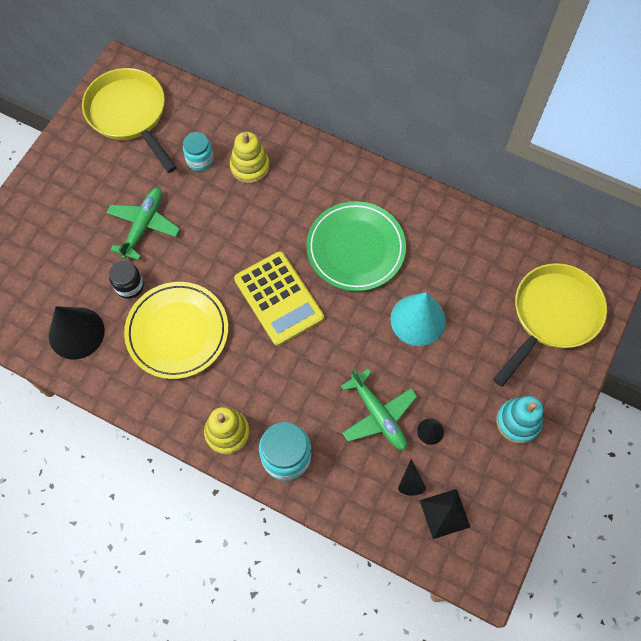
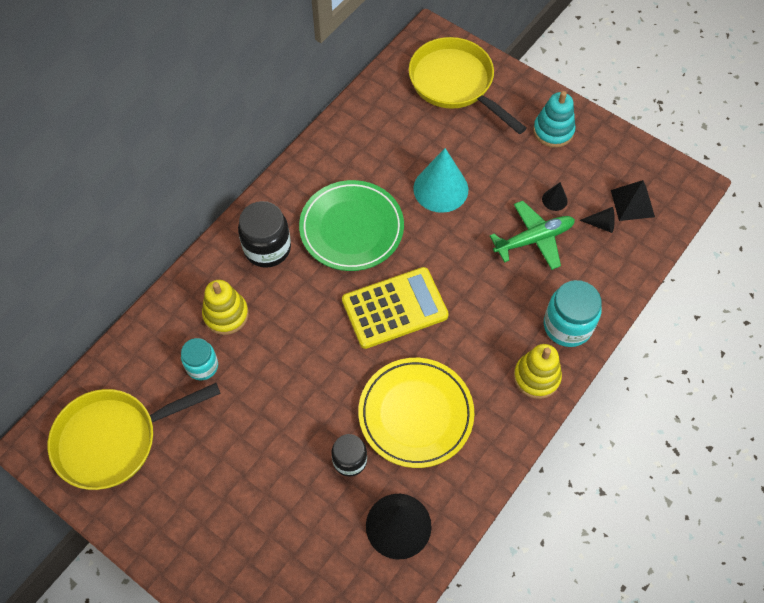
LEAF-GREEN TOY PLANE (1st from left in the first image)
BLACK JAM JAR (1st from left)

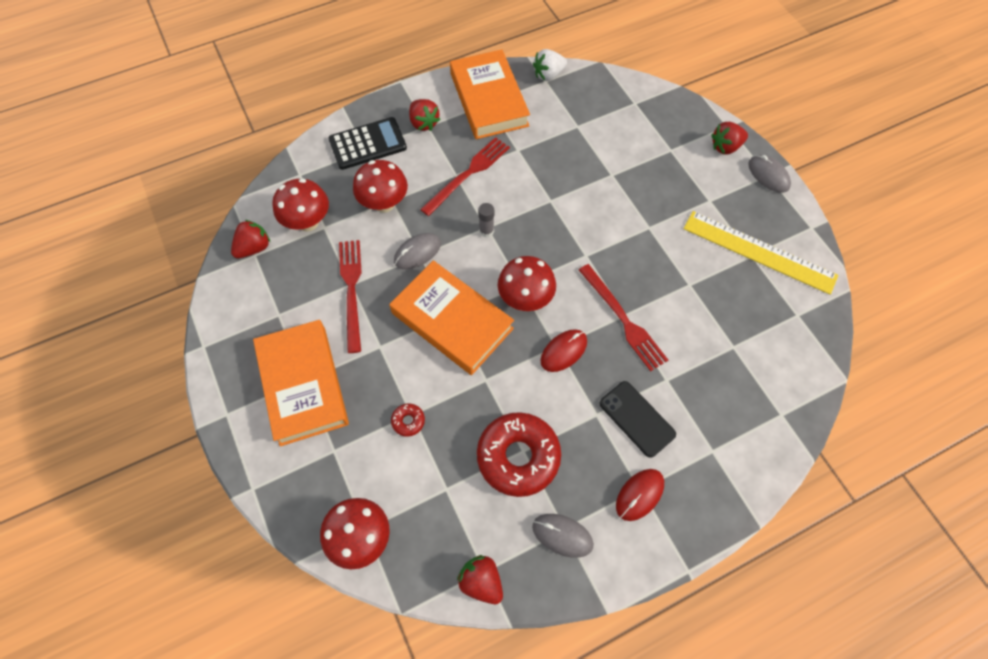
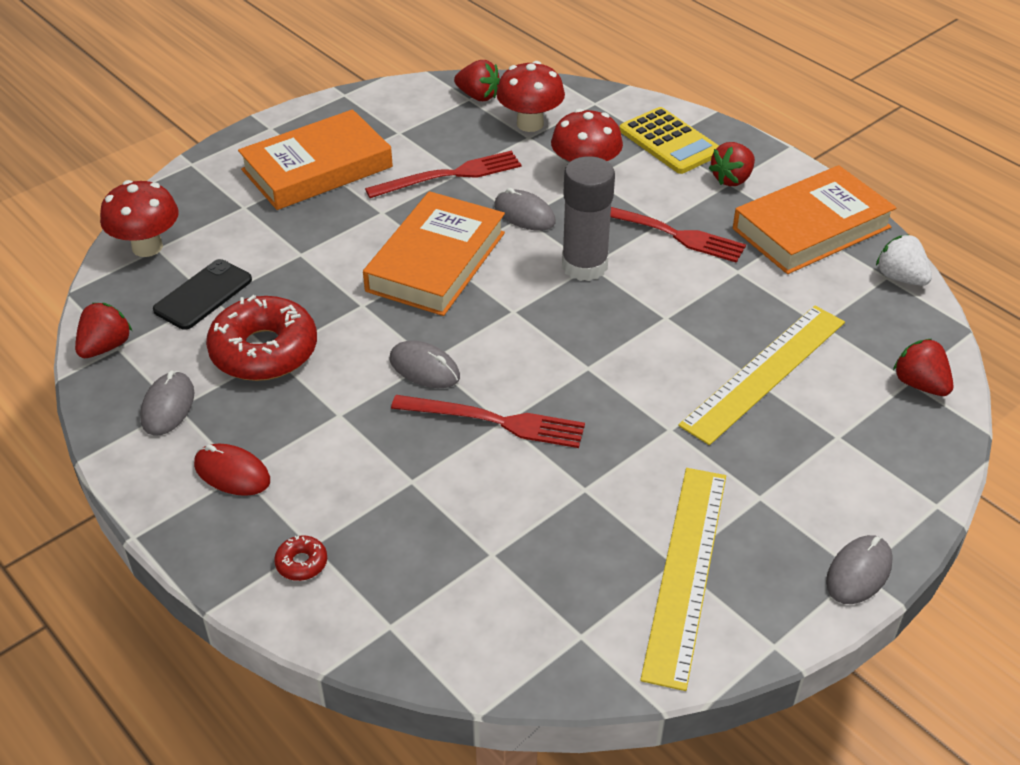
YELLOW POCKET CALCULATOR
RED DONUT (2nd from left)
ASH-GREY GLUE
RED MUSHROOM (4th from left in the first image)
ASH-GREY MOUSE (2nd from left)
RED DINNER FORK (2nd from left)
BLACK PHONE
RED BERRY (4th from left)
YELLOW RULER (2nd from left)

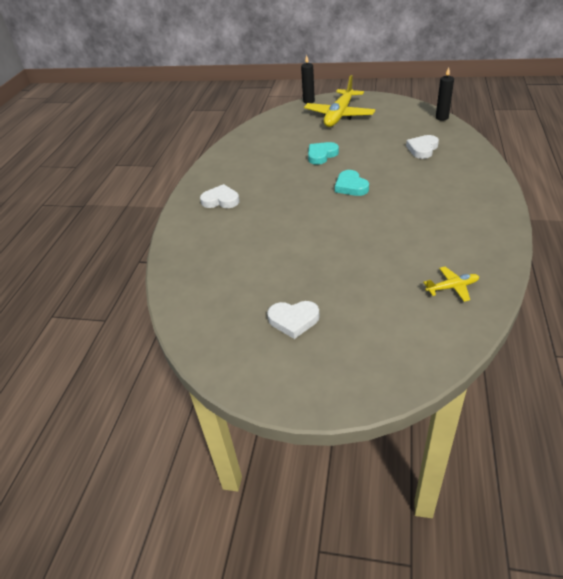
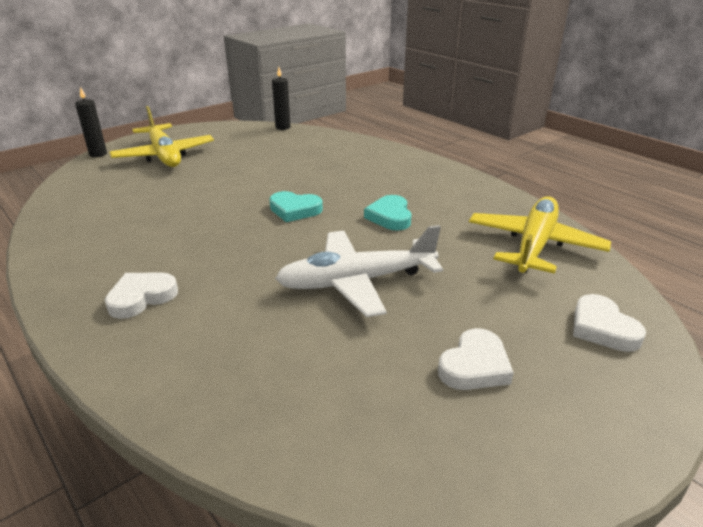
TURQUOISE HEART (2nd from left)
SNOW-WHITE HEART (3rd from left)
YELLOW TOY PLANE (2nd from left)
SNOW-WHITE TOY PLANE

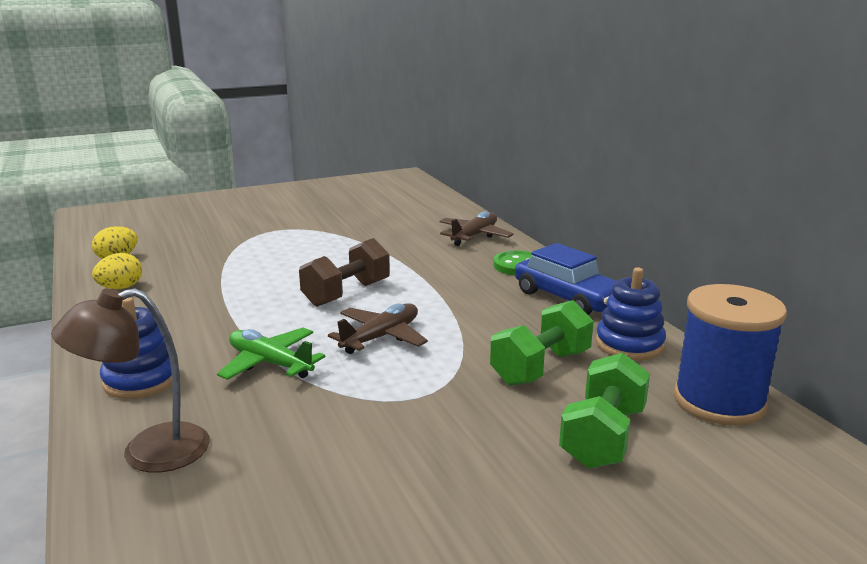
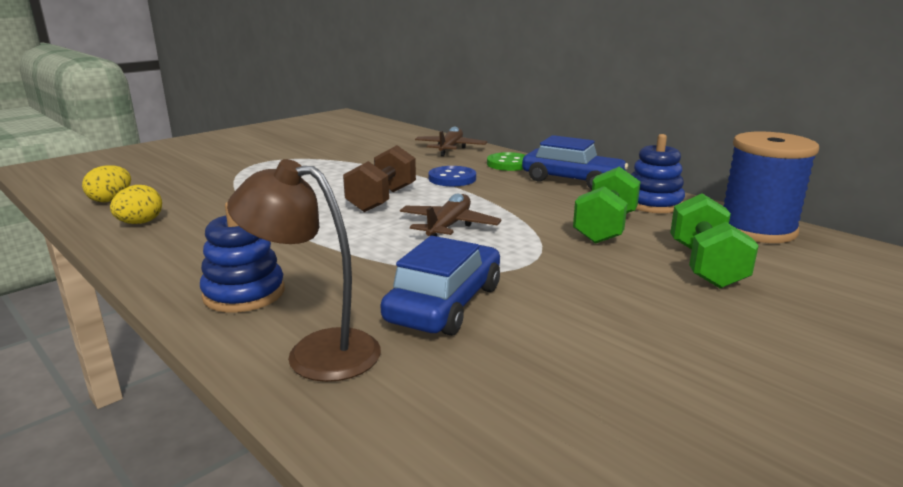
DARK BROWN DESK LAMP
LEAF-GREEN TOY PLANE
BLUE CAR (1st from left)
BLUE BUTTON

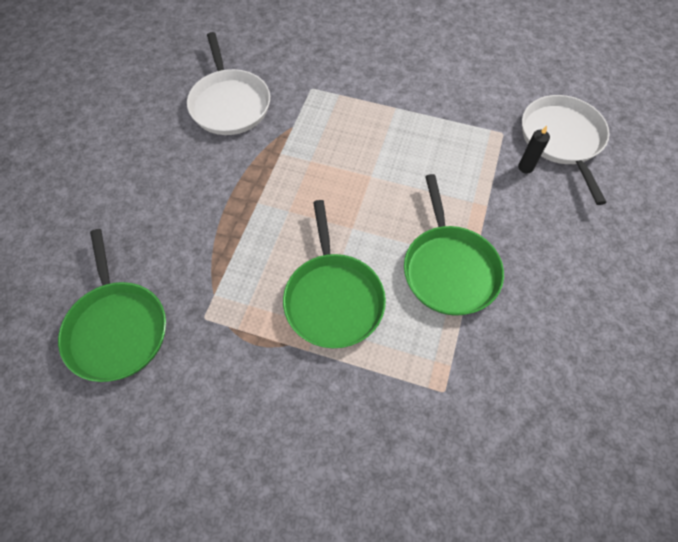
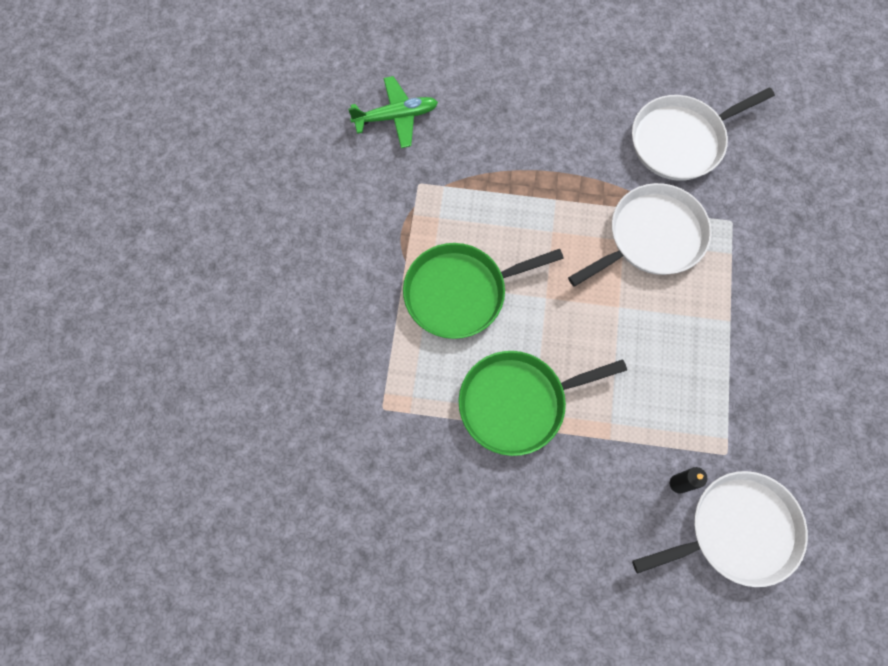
LEAF-GREEN TOY PLANE
SNOW-WHITE PAN (1st from left)

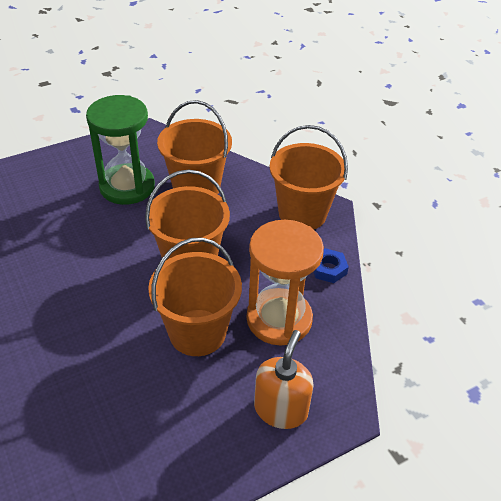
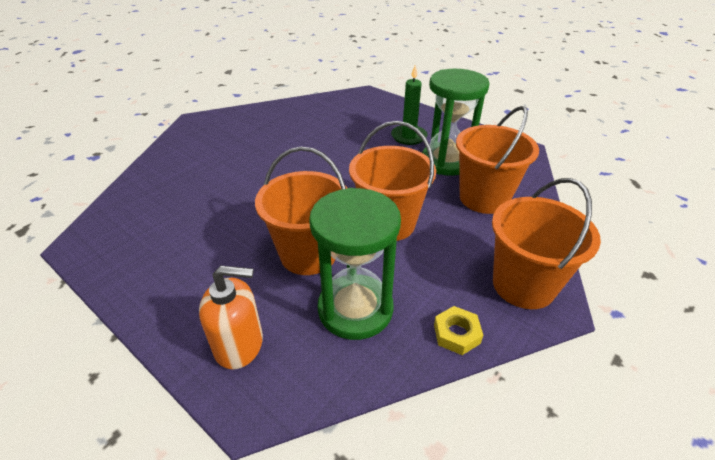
LEAF-GREEN SANDGLASS (1st from left)
YELLOW HEXAGON NUT
LEAF-GREEN PILLAR CANDLE

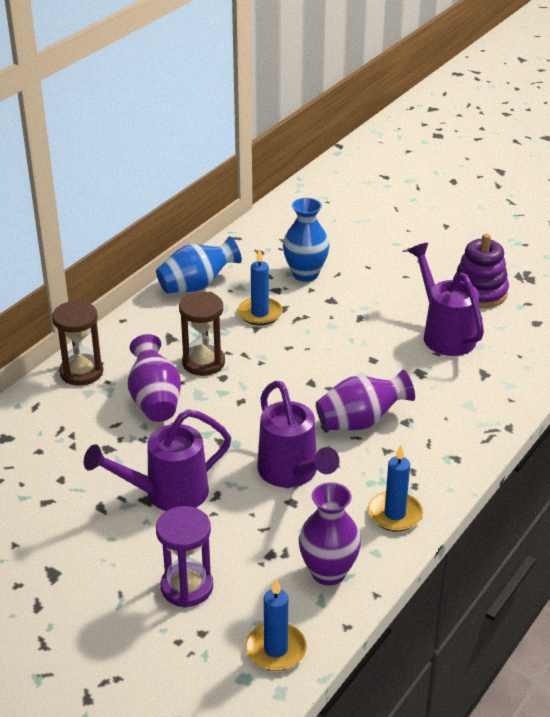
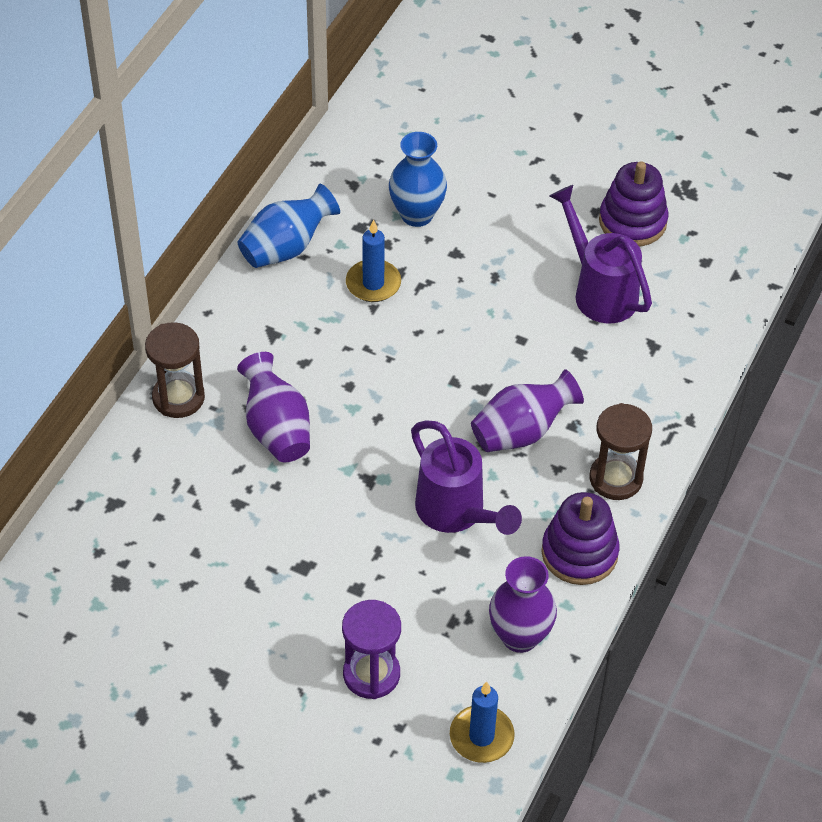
VIOLET WATERING POT (1st from left in the first image)
DARK BROWN SANDGLASS (2nd from left)
VIOLET STACKING TOY (1st from left)

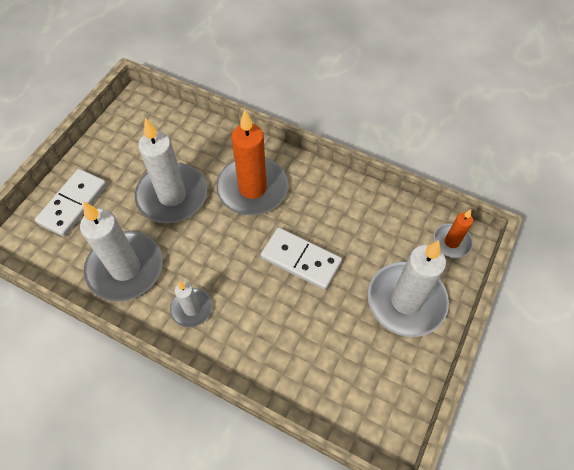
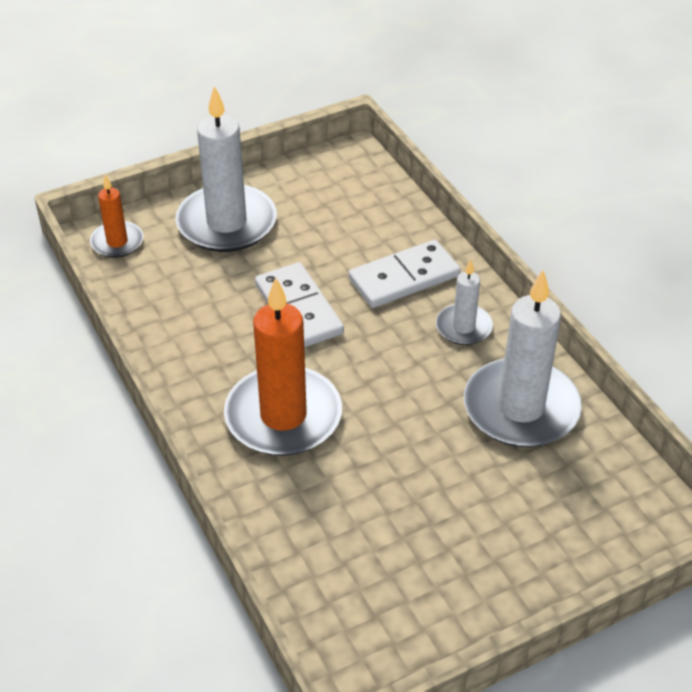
SNOW-WHITE DOMINO (2nd from left)
SNOW-WHITE PILLAR CANDLE (2nd from left in the first image)

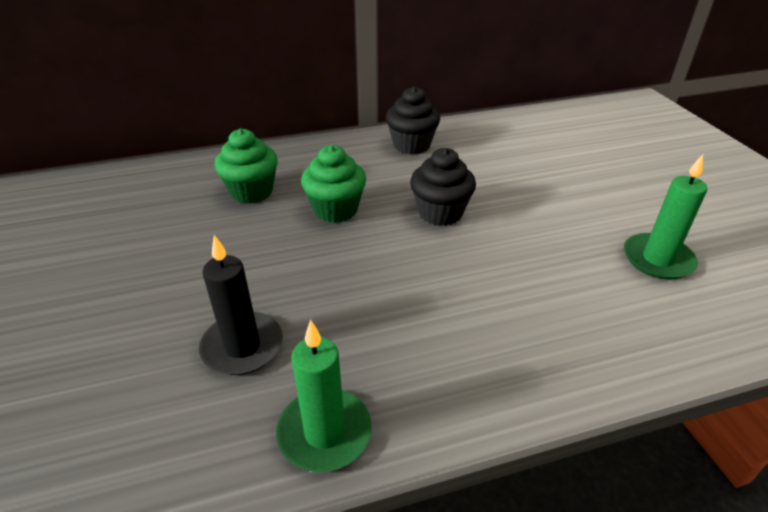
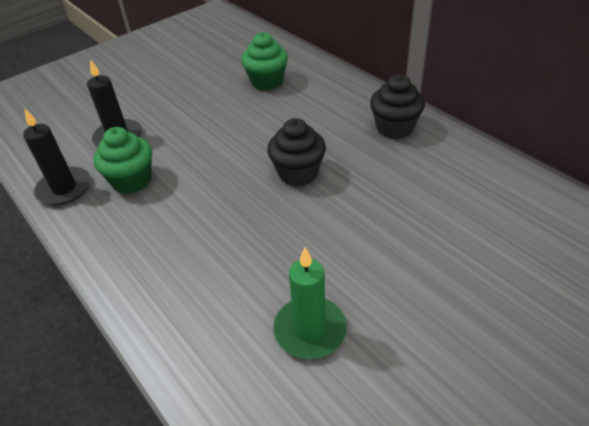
BLACK PILLAR CANDLE (1st from left)
LEAF-GREEN FAIRY CAKE (1st from left)

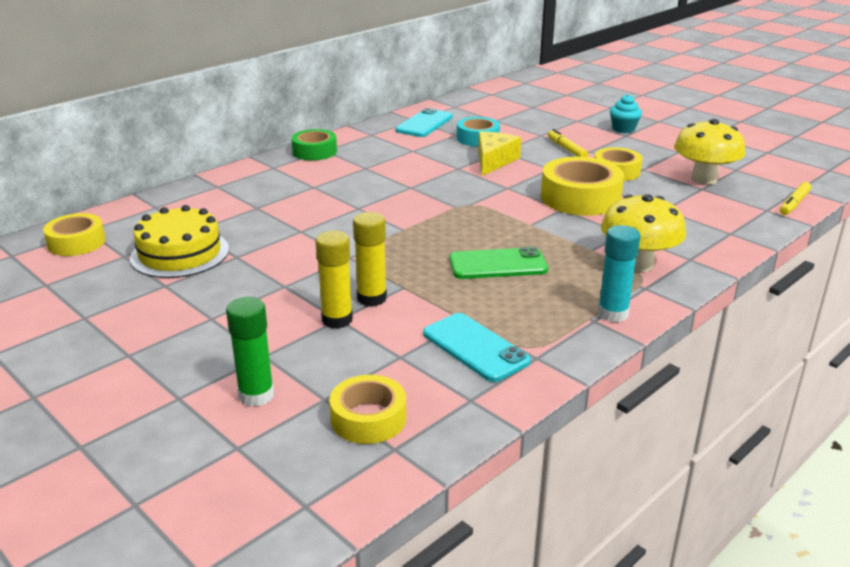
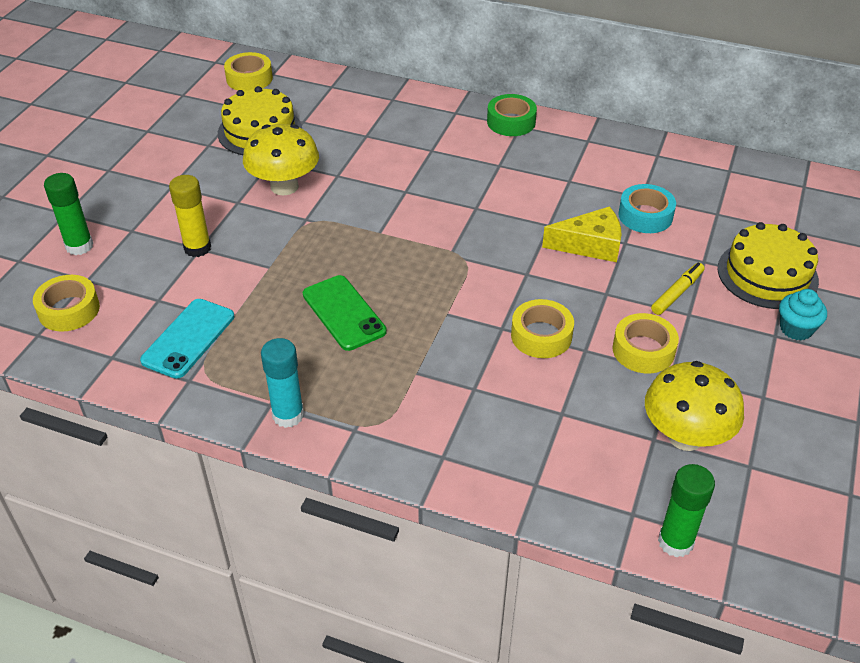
YELLOW GLUE (2nd from left in the first image)
TURQUOISE PHONE (1st from left in the first image)
YELLOW ROLL OF TAPE (3rd from left)
YELLOW MUSHROOM (1st from left)
LEAF-GREEN GLUE (2nd from left)
YELLOW GATEAU (2nd from left)

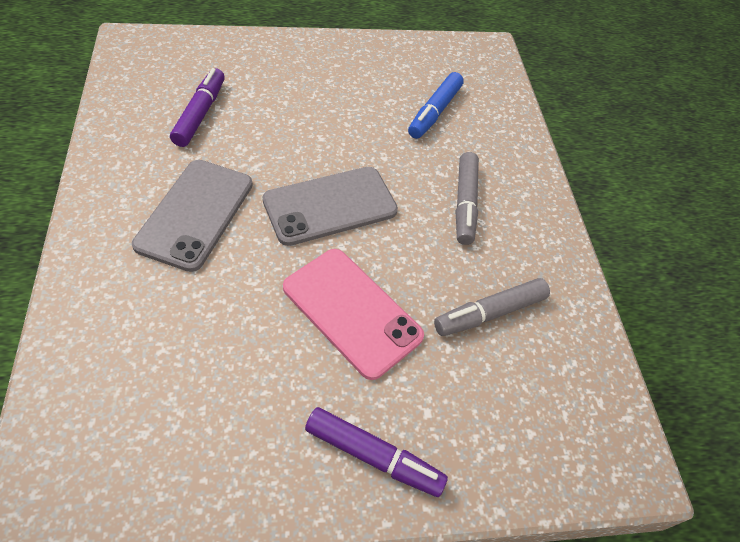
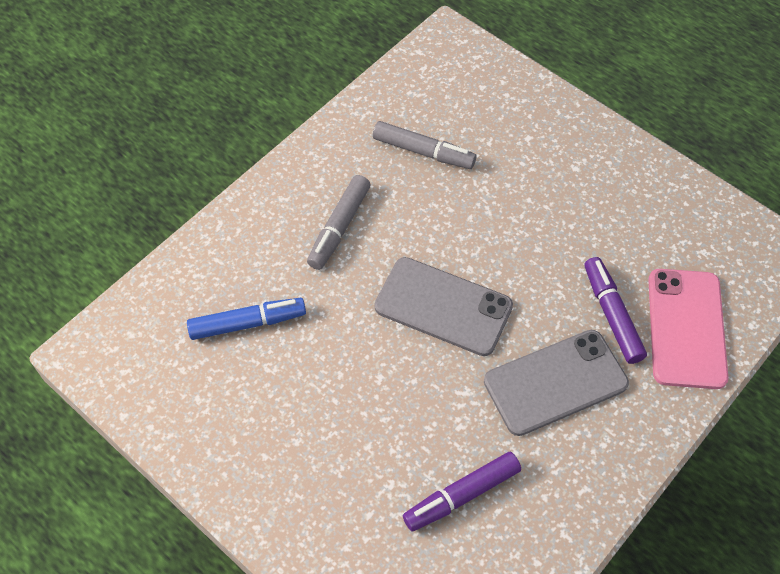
ROSE-PINK PHONE
VIOLET MARKER PEN (2nd from left)
ASH-GREY MARKER PEN (1st from left)

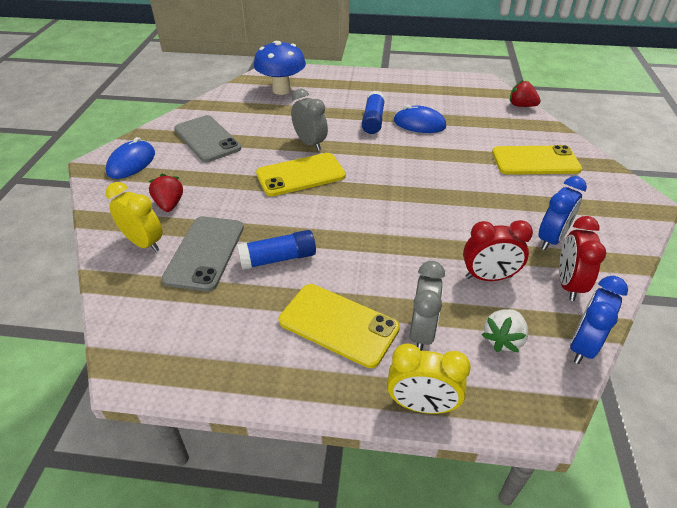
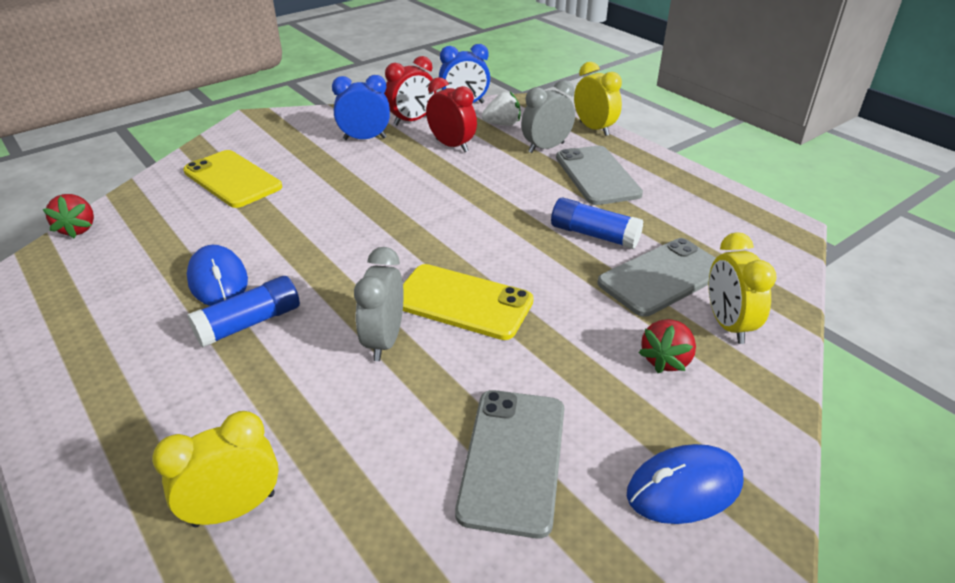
YELLOW BEDSIDE CLOCK (1st from left)
ASH-GREY PHONE (2nd from left)

